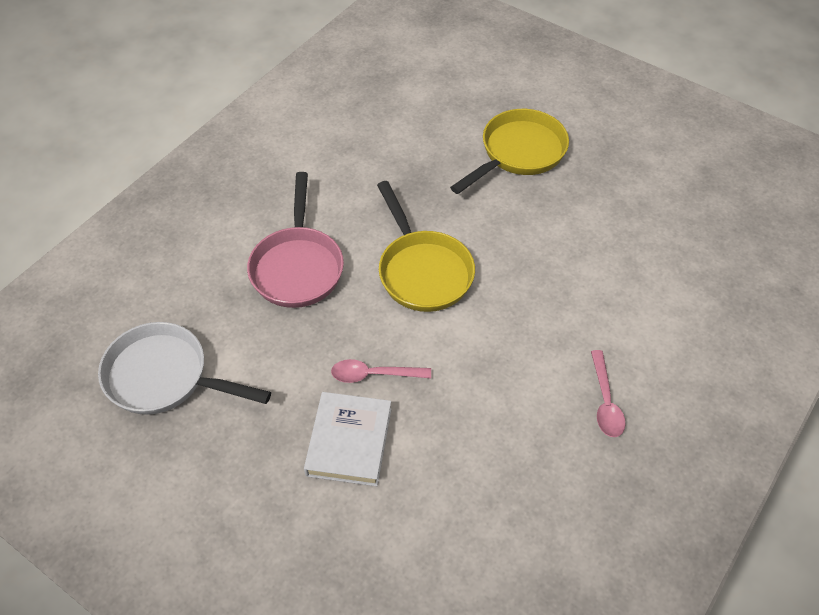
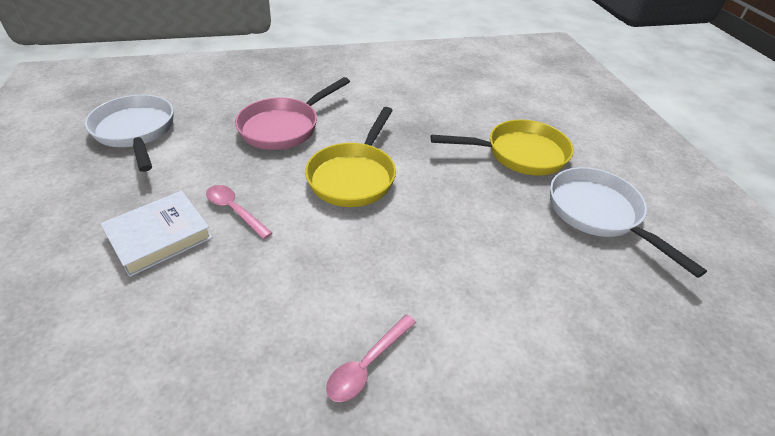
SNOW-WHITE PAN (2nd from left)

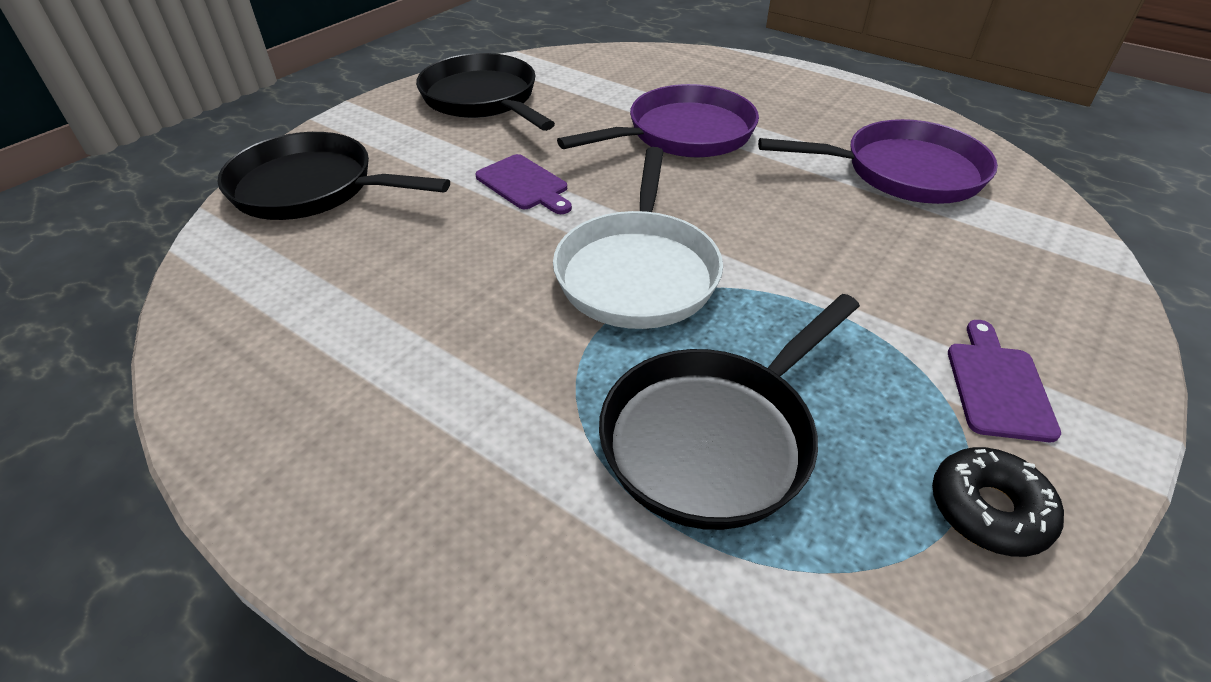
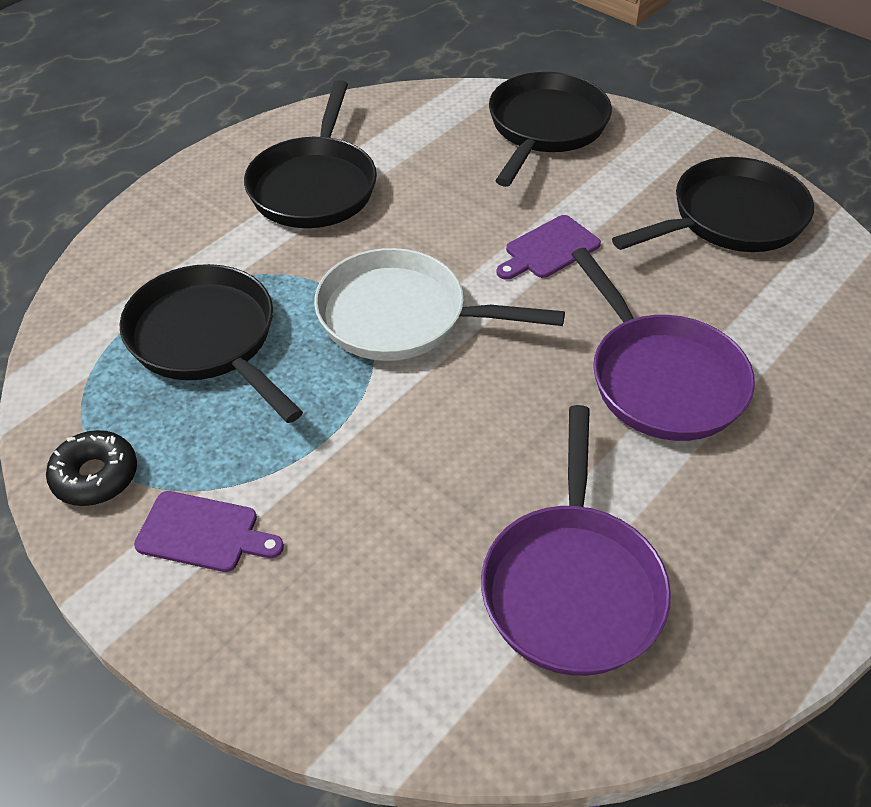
BLACK PAN (2nd from left)

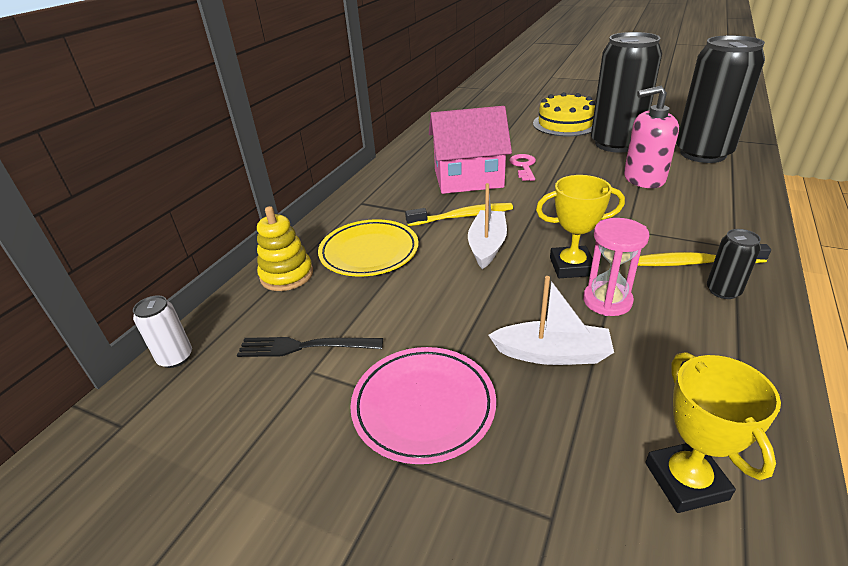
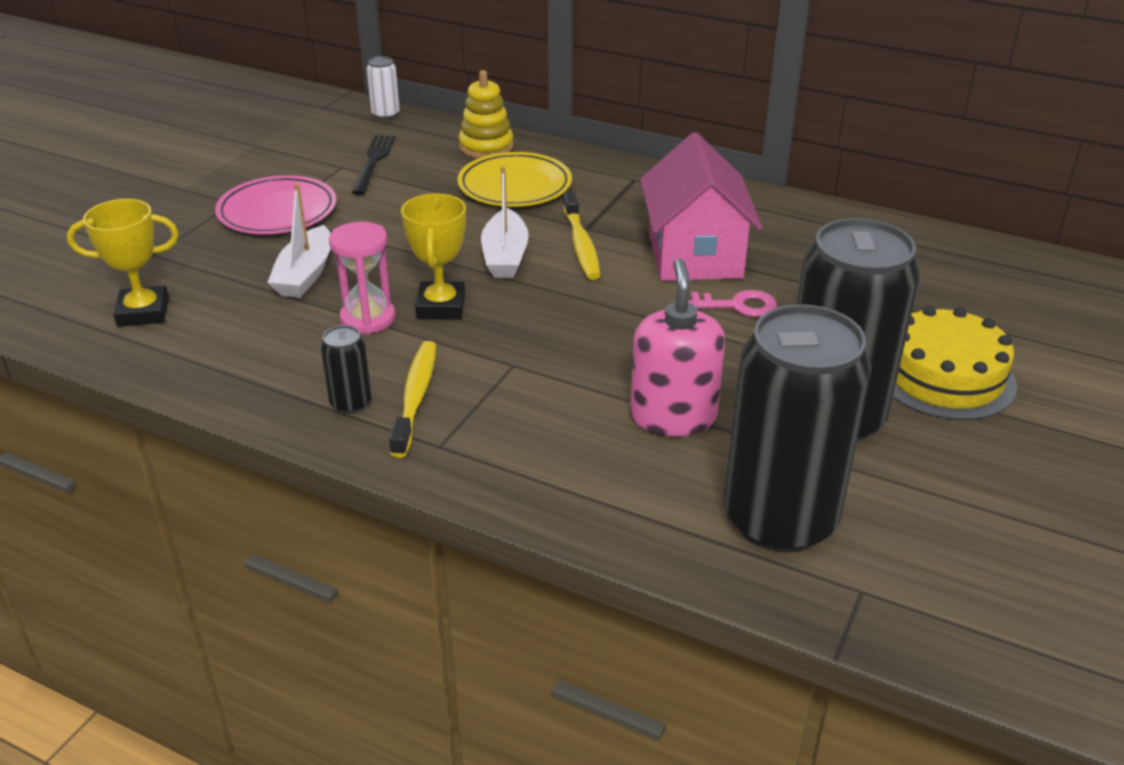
SNOW-WHITE BOAT (2nd from left)

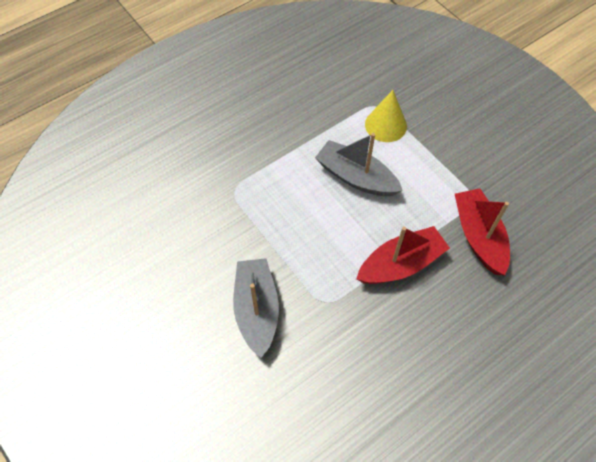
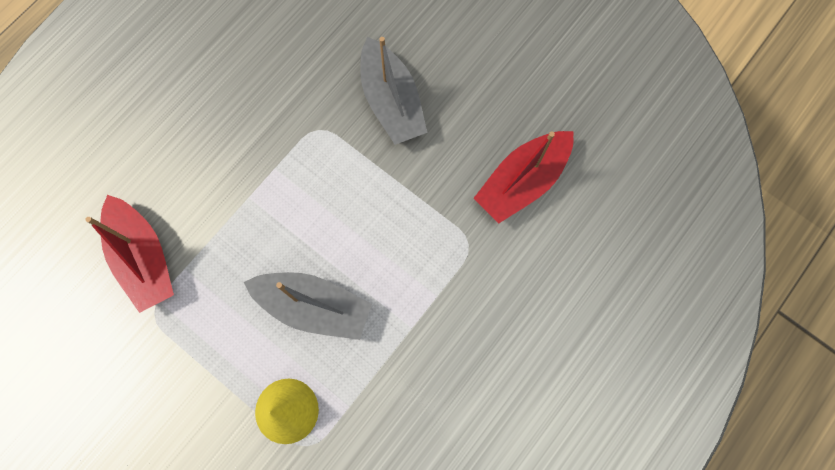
RED BOAT (2nd from left)

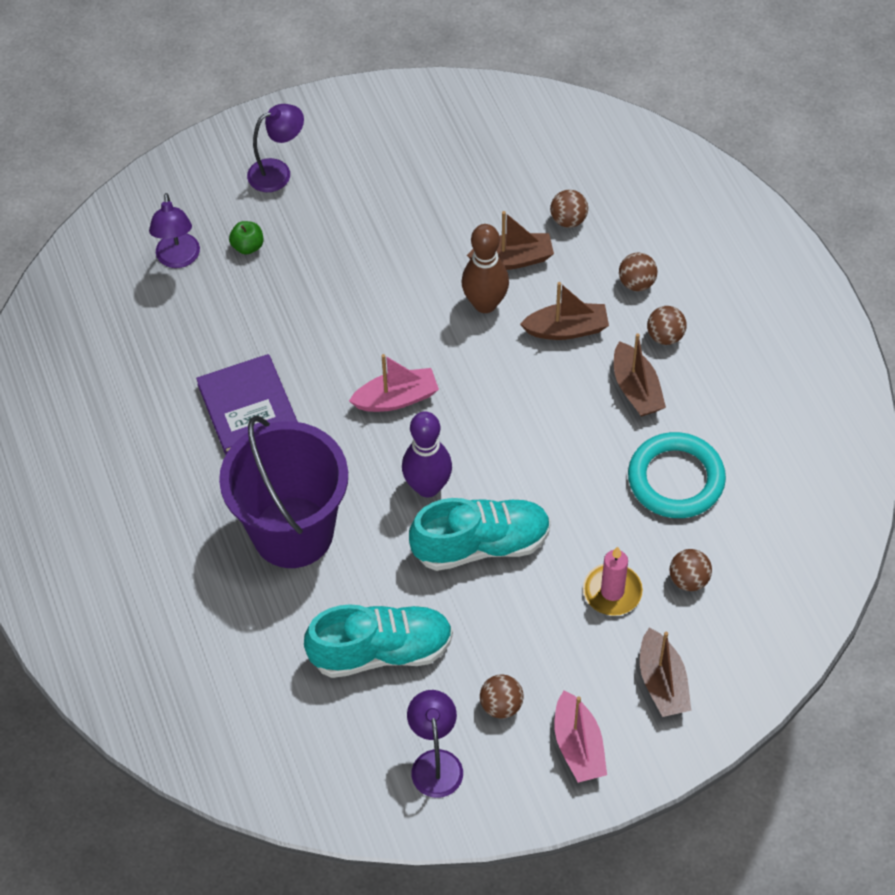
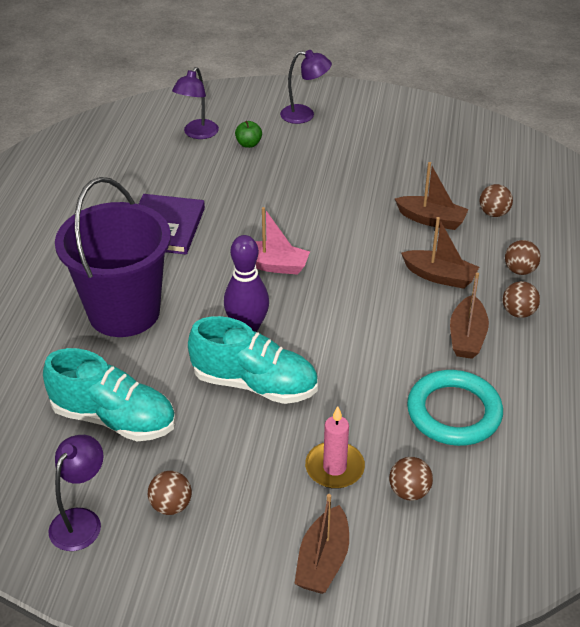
DARK BROWN BOWLING PIN
ROSE-PINK BOAT (2nd from left in the first image)

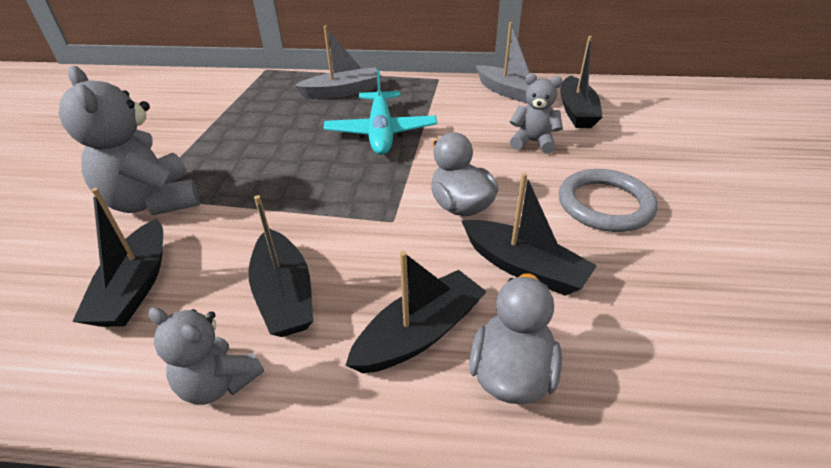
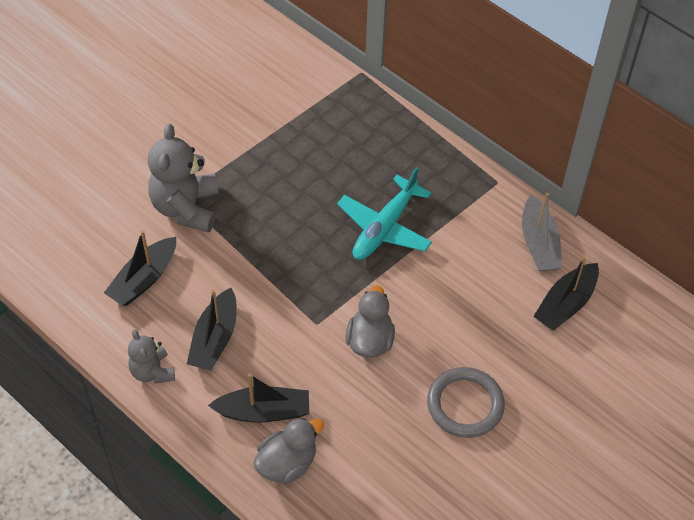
ASH-GREY BOAT (1st from left in the first image)
BLACK BOAT (4th from left in the first image)
ASH-GREY TEDDY (3rd from left in the first image)

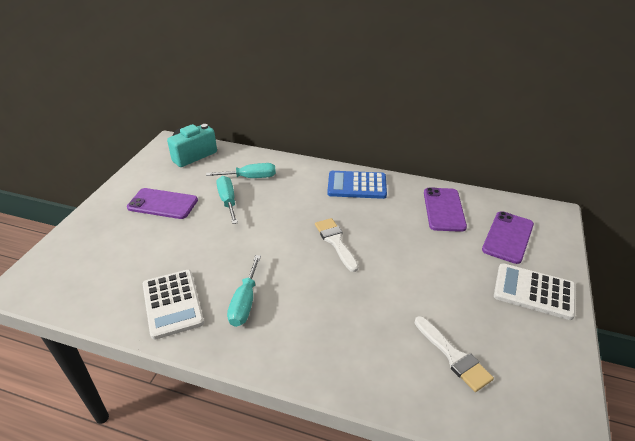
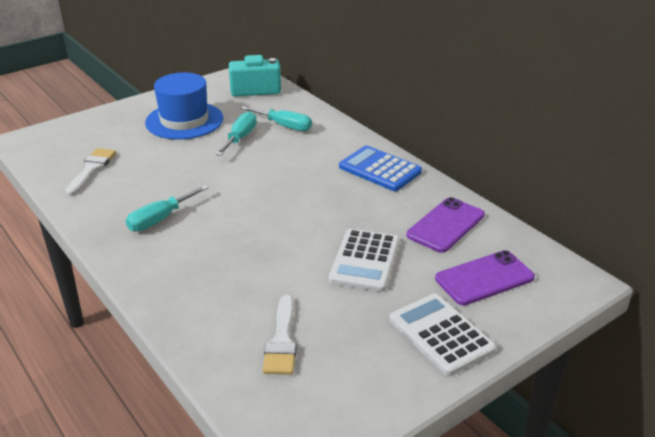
BLUE TOP HAT
SNOW-WHITE POCKET CALCULATOR (1st from left)
SNOW-WHITE BRUSH (1st from left)

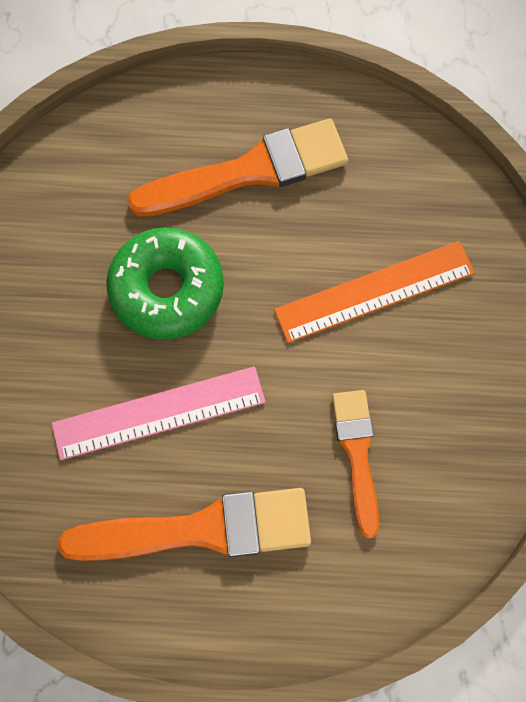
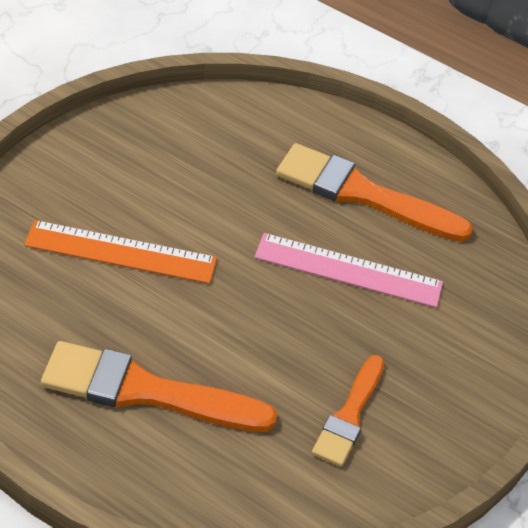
LEAF-GREEN DONUT
ORANGE BRUSH (2nd from left)

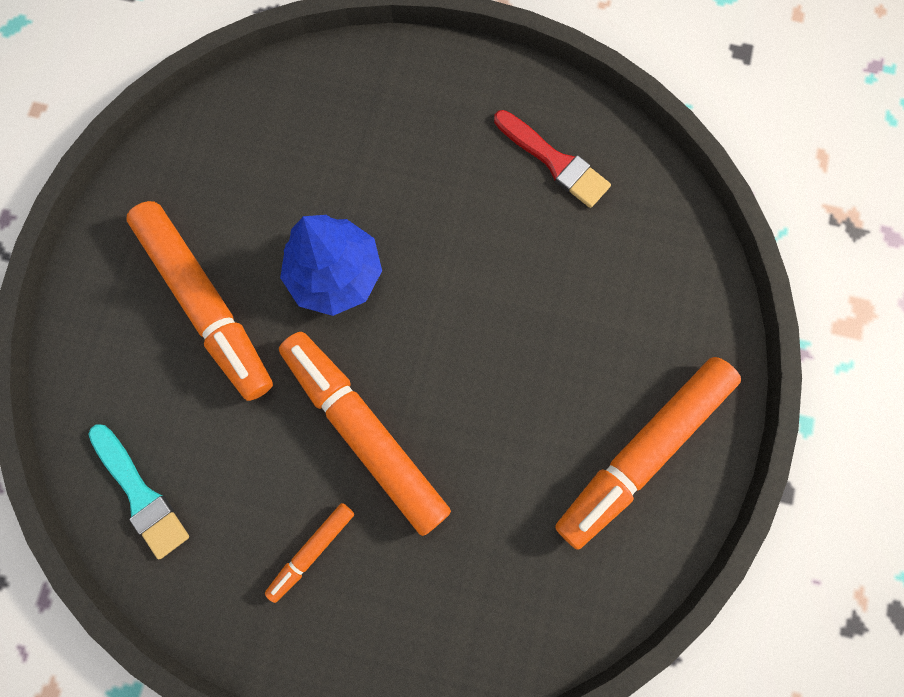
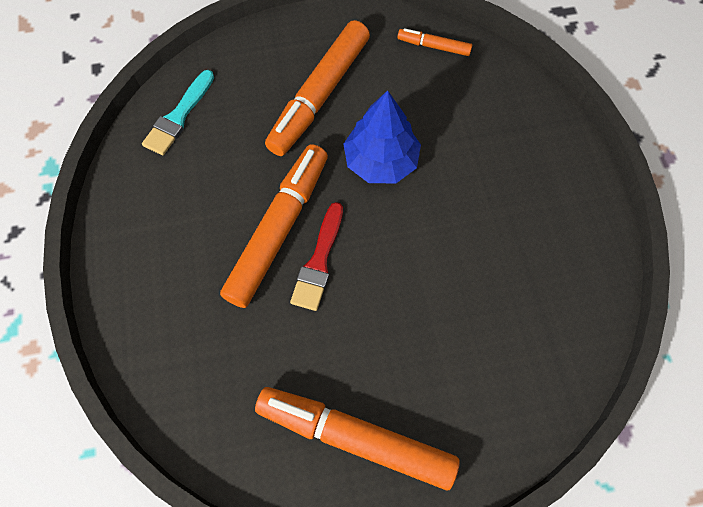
ORANGE MARKER PEN (4th from left)
RED BRUSH

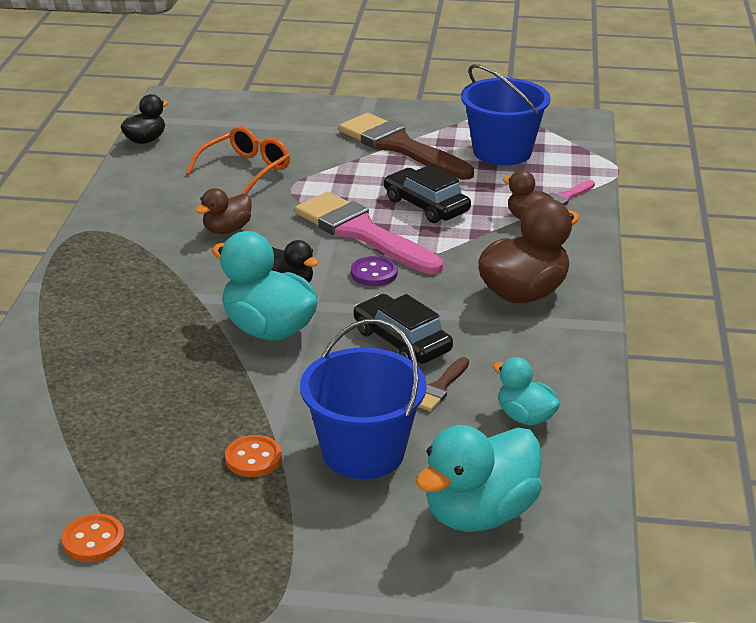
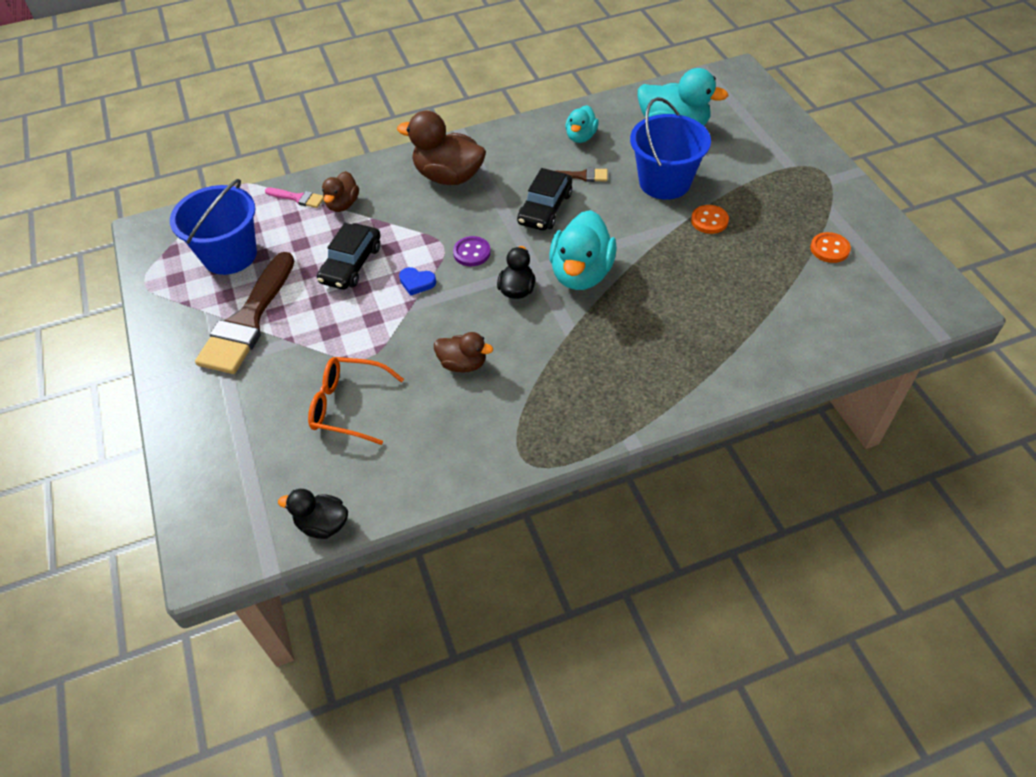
BLUE HEART

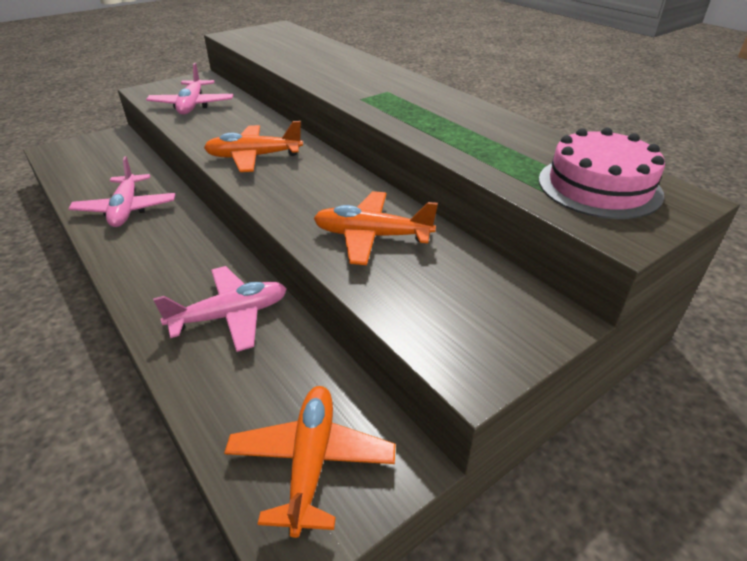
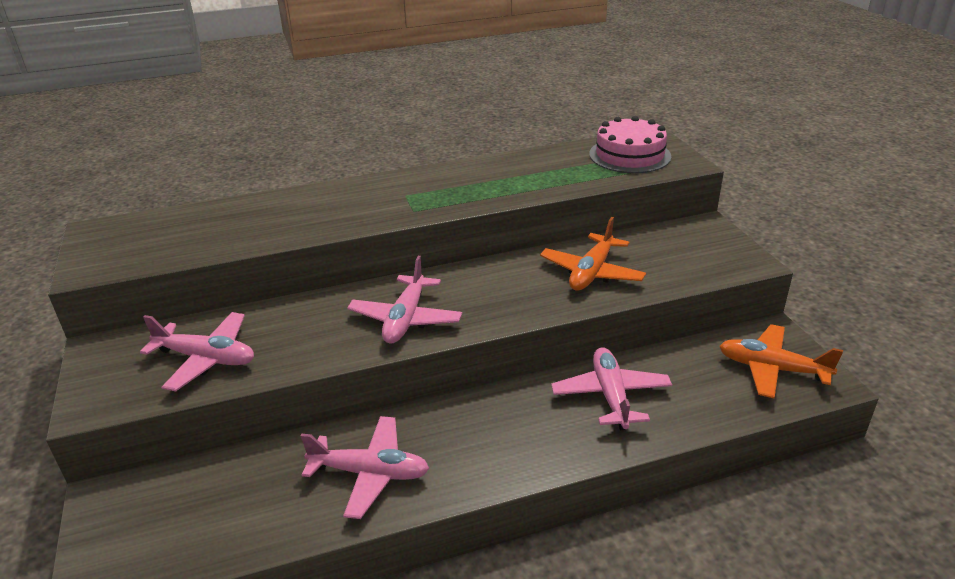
ROSE-PINK TOY PLANE (3rd from left)

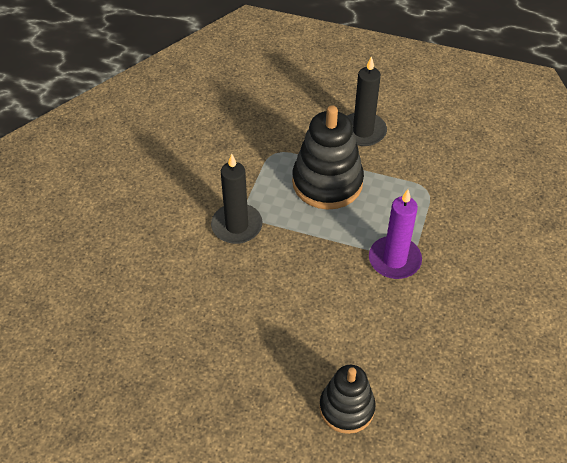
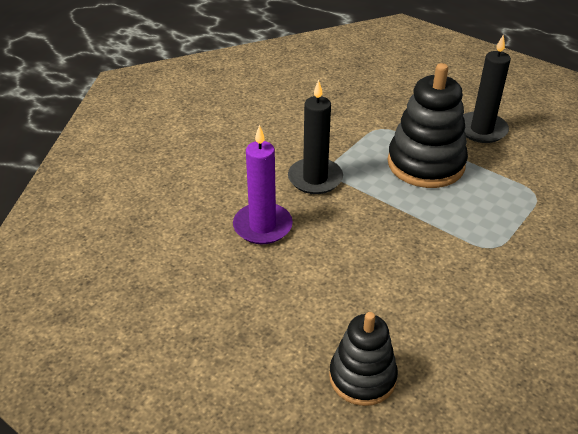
VIOLET PILLAR CANDLE

